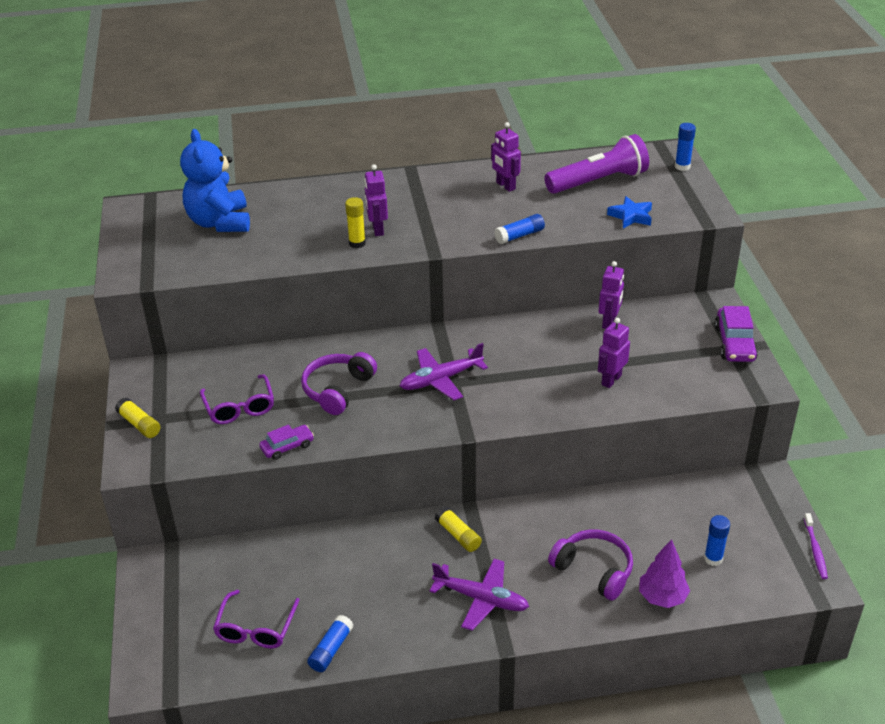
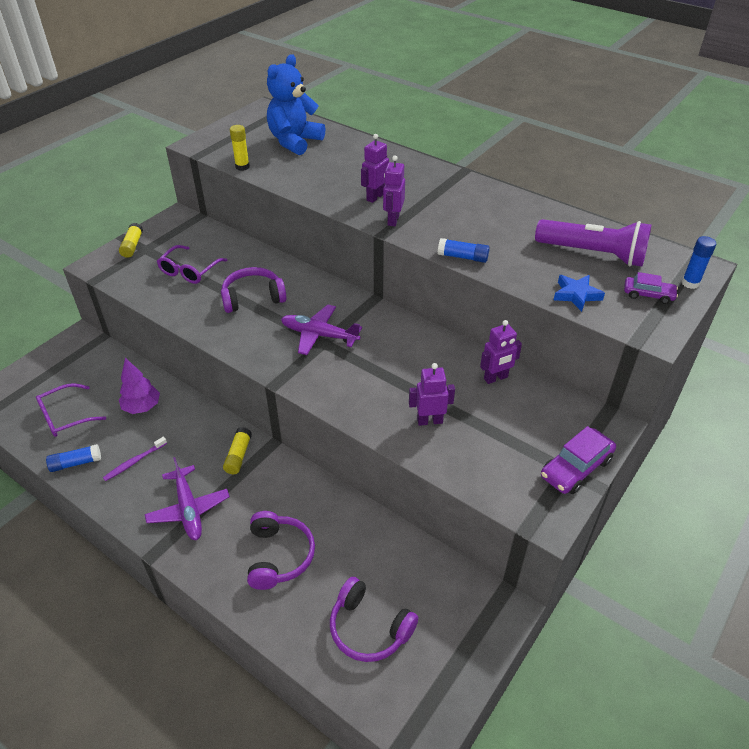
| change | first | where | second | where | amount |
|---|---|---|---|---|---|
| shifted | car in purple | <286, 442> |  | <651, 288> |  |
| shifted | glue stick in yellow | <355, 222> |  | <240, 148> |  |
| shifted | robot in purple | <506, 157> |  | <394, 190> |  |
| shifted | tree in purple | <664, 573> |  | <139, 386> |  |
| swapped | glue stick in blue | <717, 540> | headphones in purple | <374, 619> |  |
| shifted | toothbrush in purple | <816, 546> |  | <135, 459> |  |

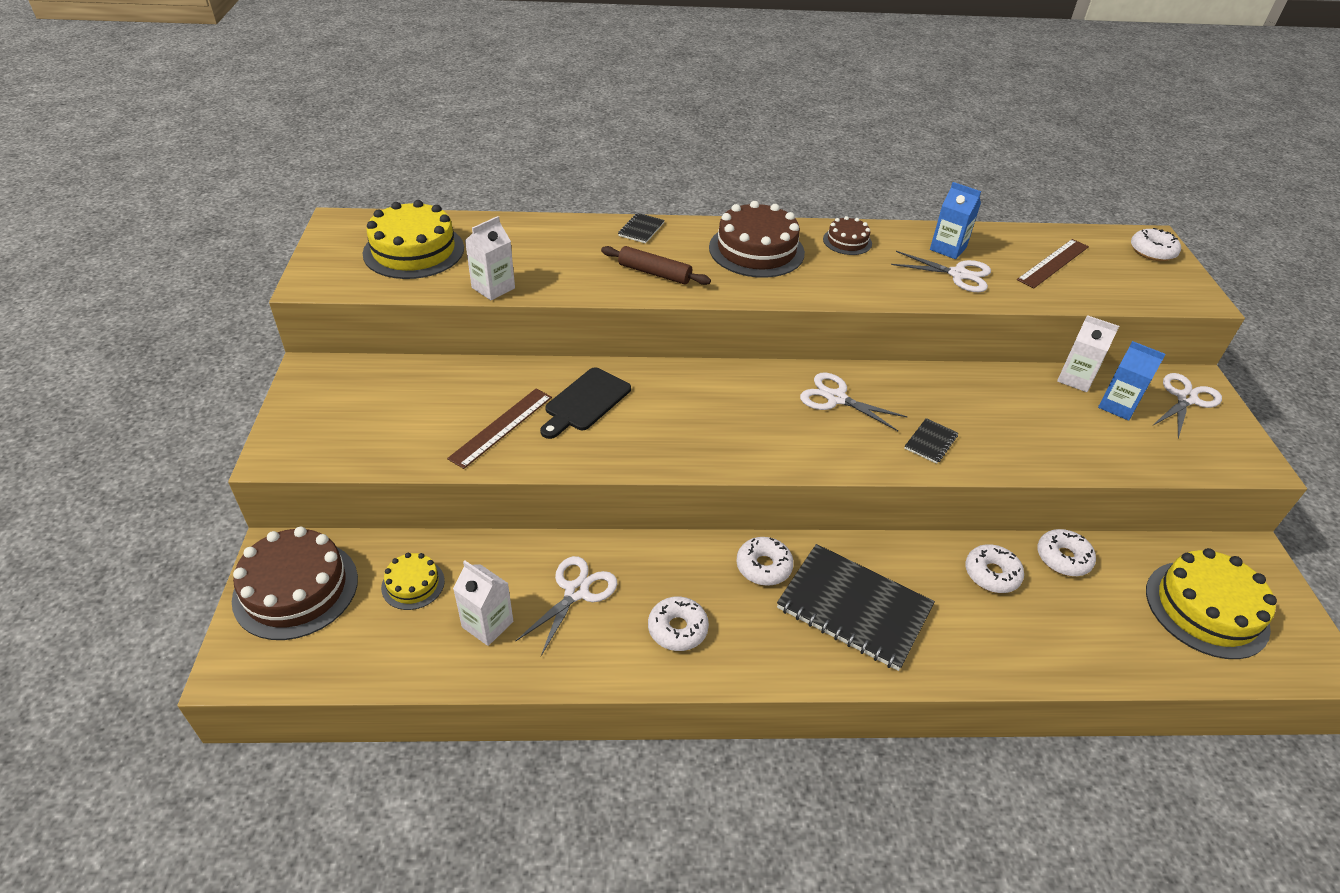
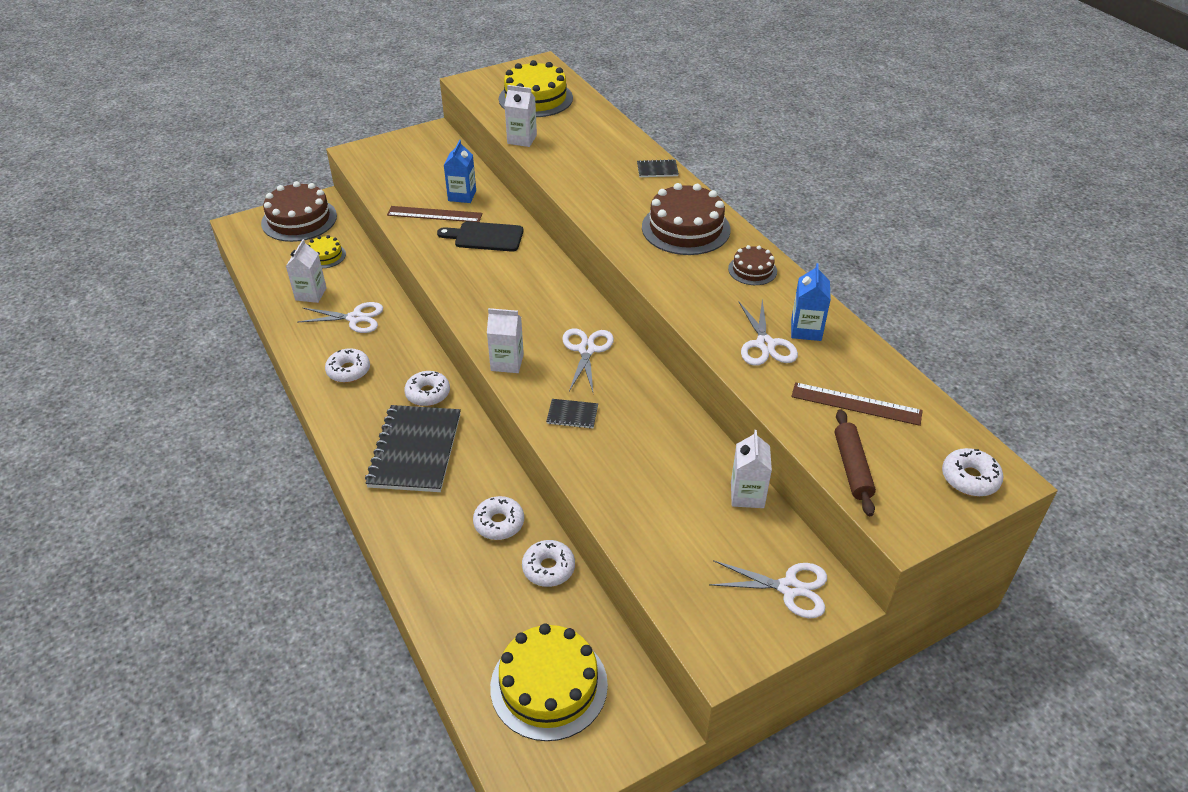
| change | first | where | second | where | amount |
|---|---|---|---|---|---|
| shifted | rolling pin in brown | <656, 265> |  | <855, 462> |  |
| shifted | carton in blue | <1132, 381> |  | <460, 171> |  |
| new |  |  | carton in white | <505, 340> |  |

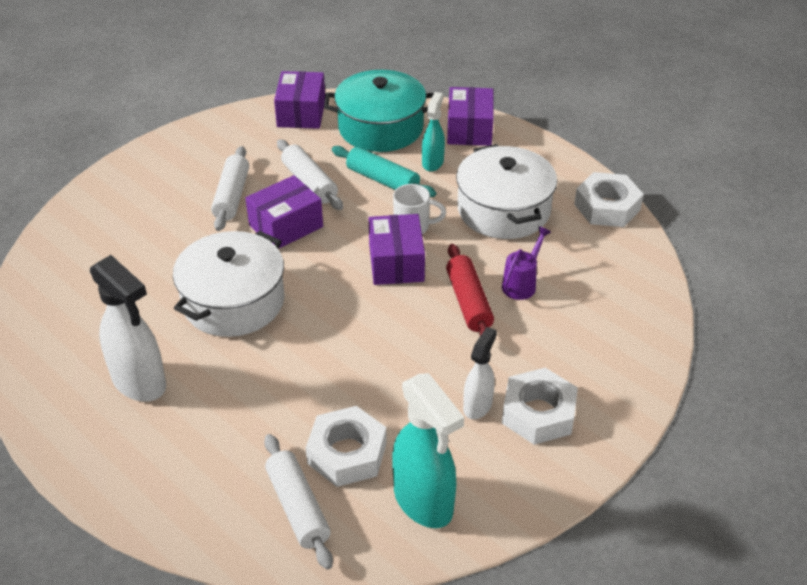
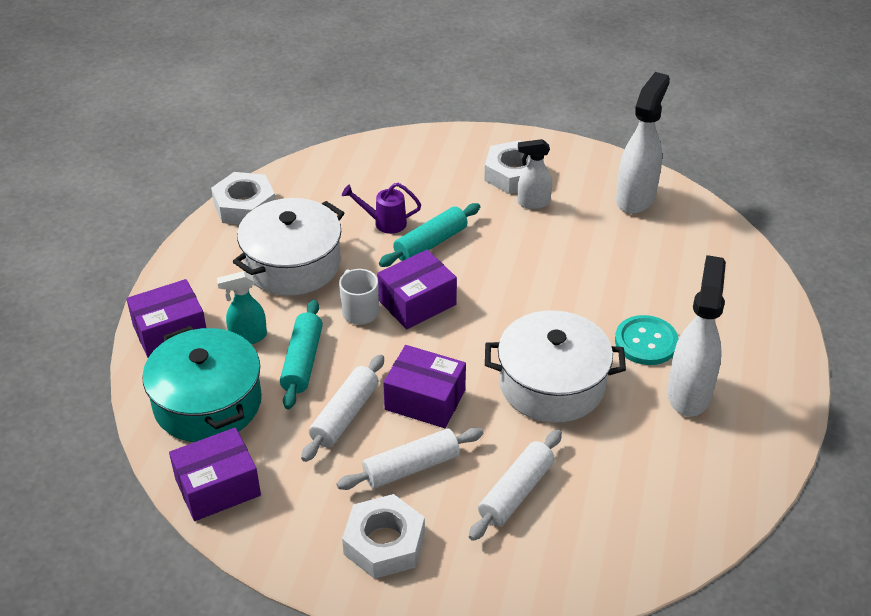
| change | first | where | second | where | amount |
|---|---|---|---|---|---|
| shifted | rolling pin in white | <298, 502> |  | <515, 485> |  |
| shifted | nut in white | <346, 446> |  | <383, 536> |  |
| repainted | spray bottle in turquoise | <428, 450> | spray bottle in white | <643, 143> |  |
| repainted | rolling pin in red | <470, 290> | rolling pin in turquoise | <429, 235> |  |
| new |  |  | button in turquoise | <647, 340> |  |

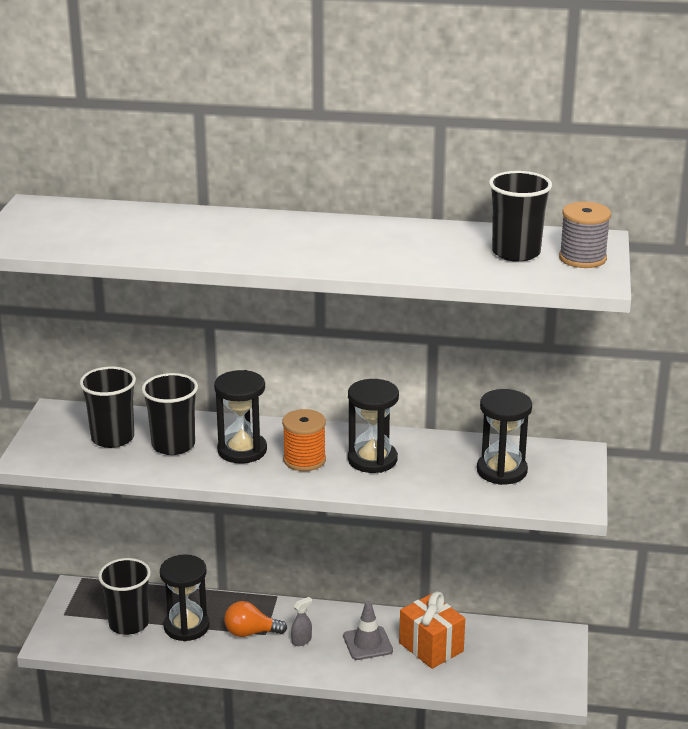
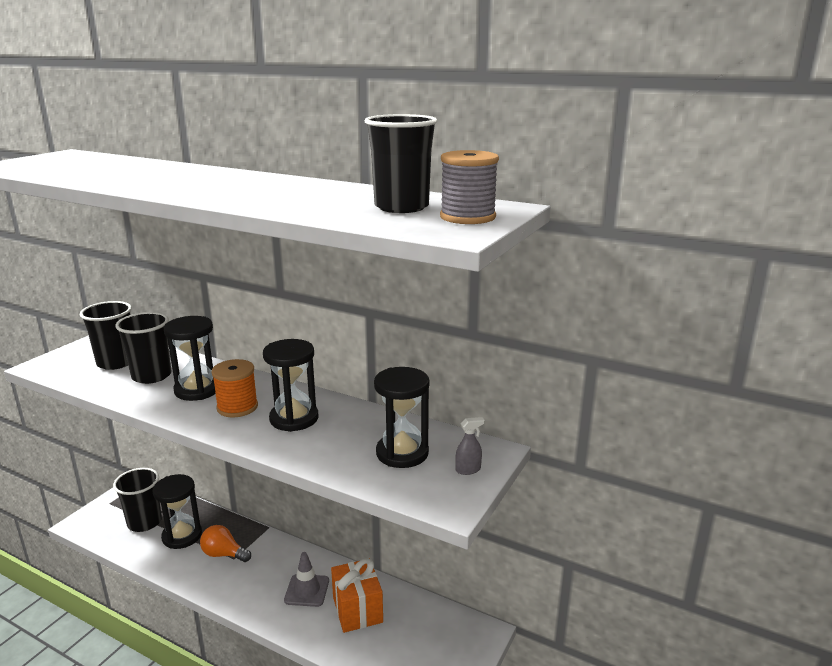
| change | first | where | second | where | amount |
|---|---|---|---|---|---|
| shifted | spray bottle in grey | <301, 621> |  | <470, 446> |  |

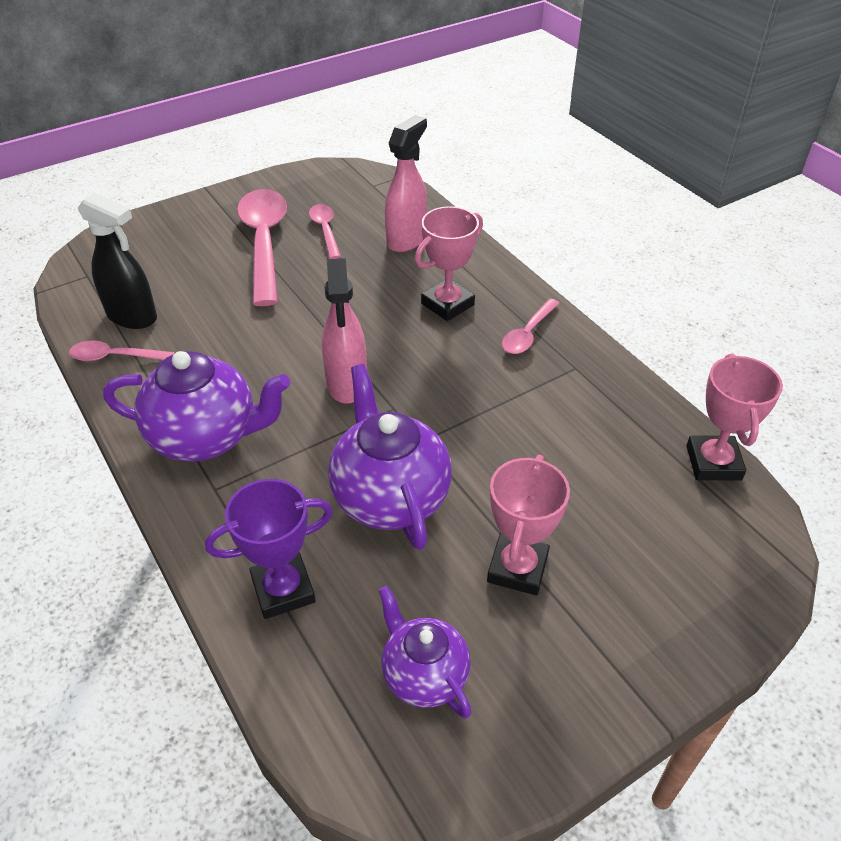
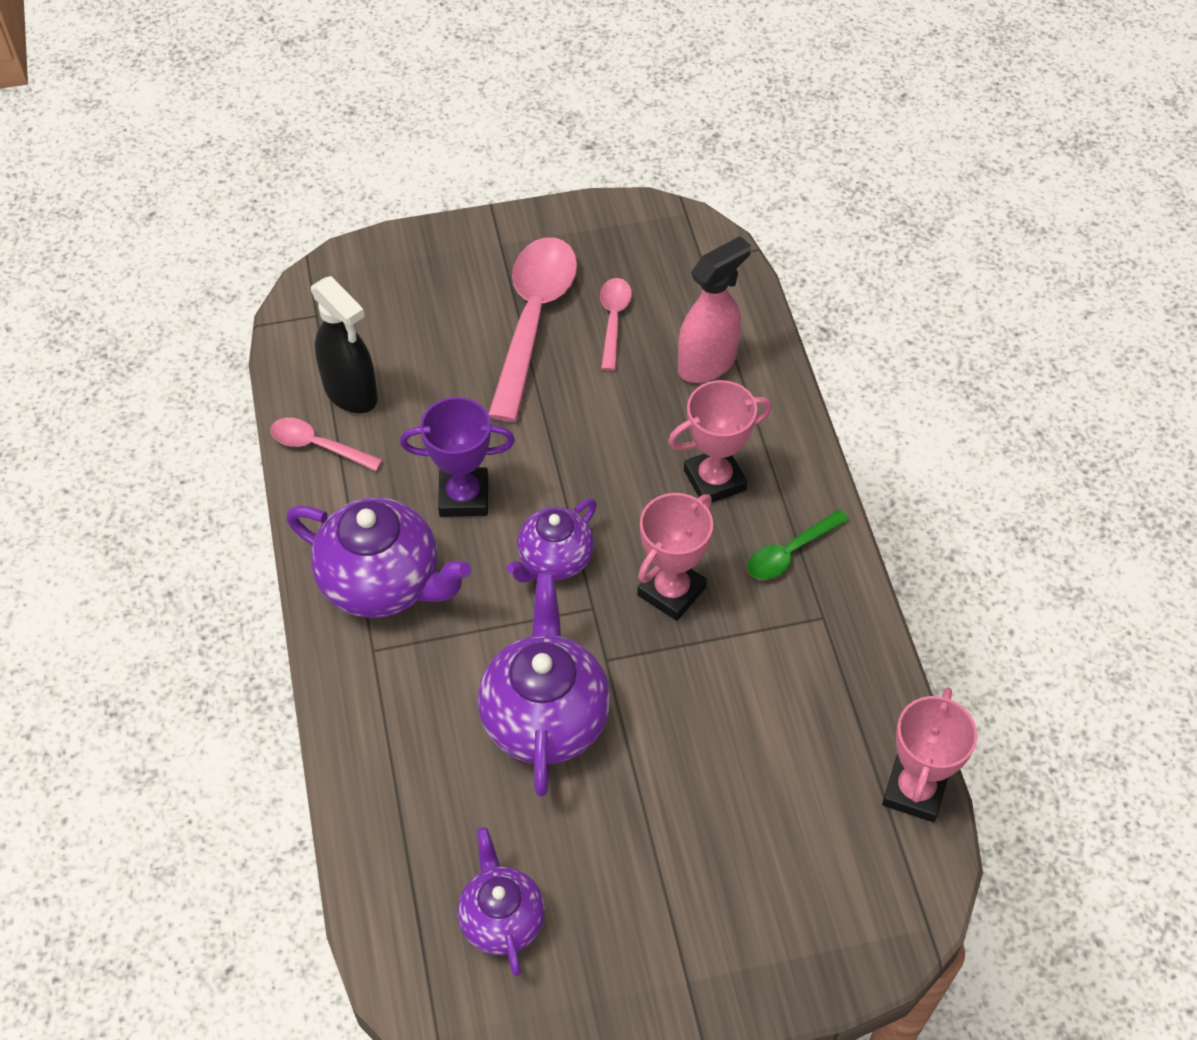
| change | first | where | second | where | amount |
|---|---|---|---|---|---|
| shifted | trophy in purple | <269, 549> |  | <457, 457> |  |
| swapped | spray bottle in pink | <344, 331> | teapot in purple | <551, 541> |  |
| shifted | trophy in pink | <528, 525> |  | <675, 557> |  |
| repainted | spoon in pink | <531, 326> | spoon in green | <798, 544> |  |

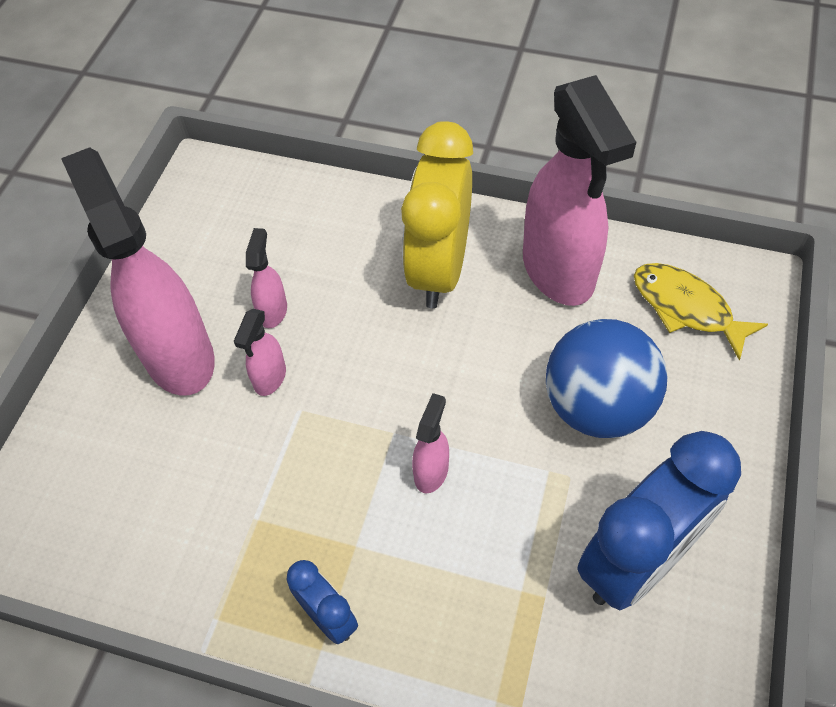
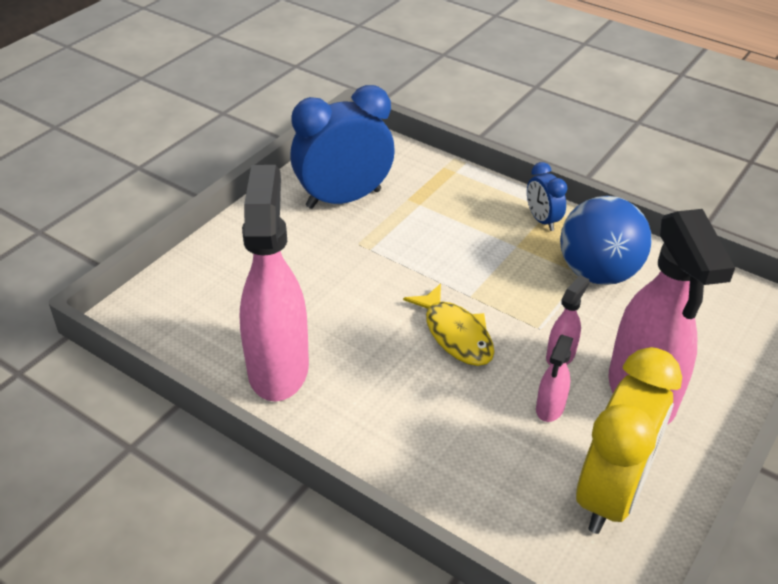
| change | first | where | second | where | amount |
|---|---|---|---|---|---|
| shifted | clock in yellow | <437, 214> |  | <629, 440> |  |
| gone | spray bottle in pink | <430, 443> |  |  |  |
| shifted | ball in blue | <607, 378> |  | <606, 240> |  |
| shifted | fish in yellow | <701, 312> |  | <449, 324> |  |

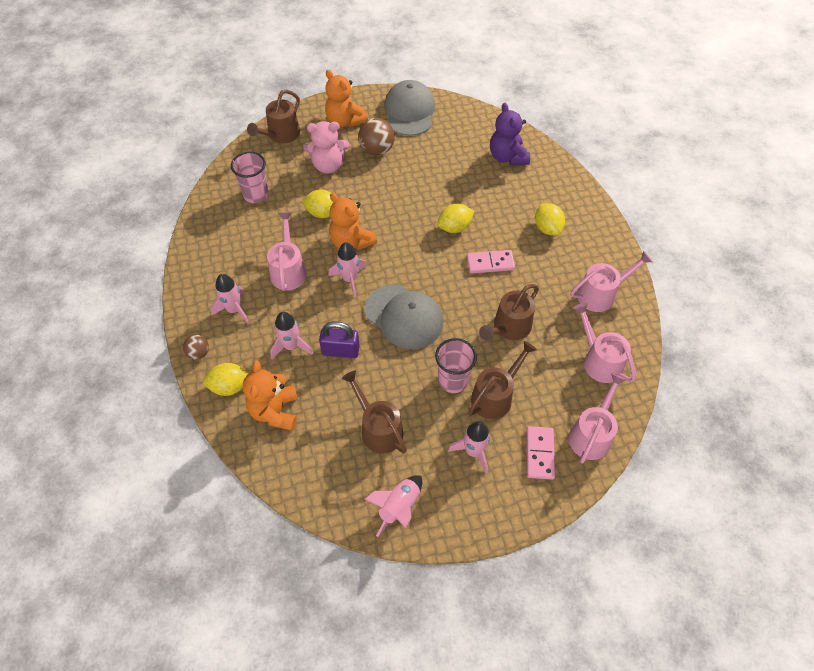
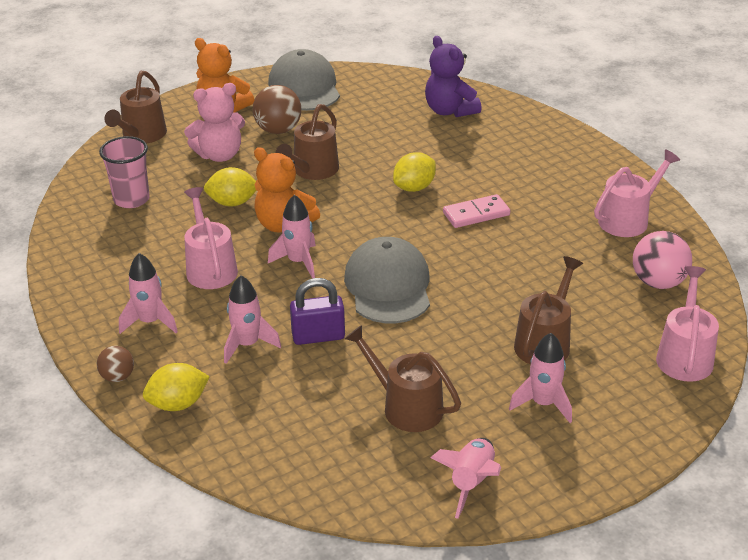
| change | first | where | second | where | amount |
|---|---|---|---|---|---|
| gone | teddy bear in orange | <270, 395> |  |  |  |
| rotated | cap in grey | <404, 316> |  | <387, 280> | 120 degrees counterclockwise |
| gone | cup in pink | <456, 365> |  |  |  |
| shifted | watering can in brown | <509, 312> |  | <307, 142> |  |
| gone | domino in pink | <541, 453> |  |  |  |
| gone | lemon in yellow | <550, 219> |  |  |  |
| swapped | watering can in pink | <604, 342> | ball in pink | <662, 260> |  |

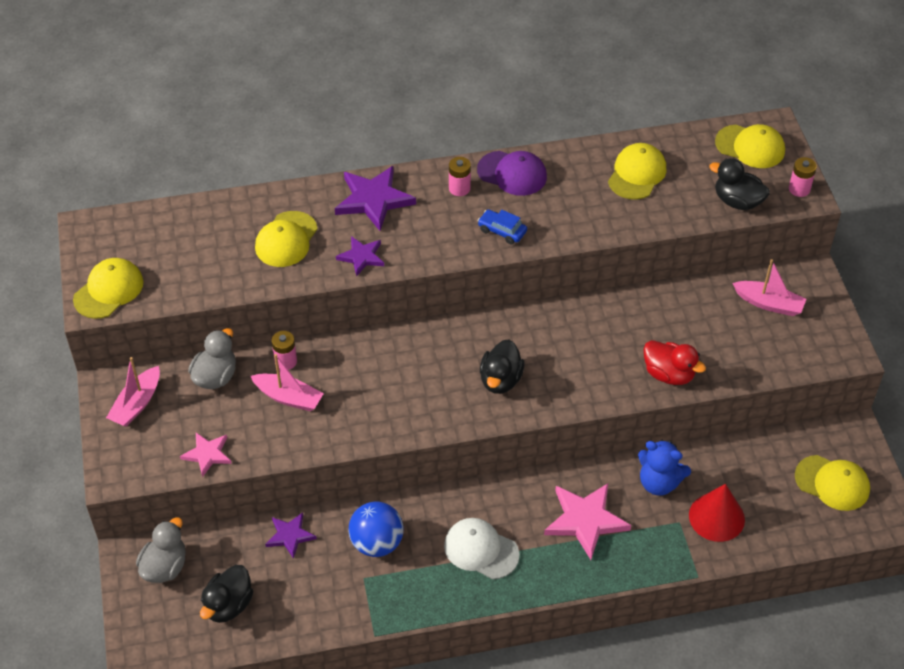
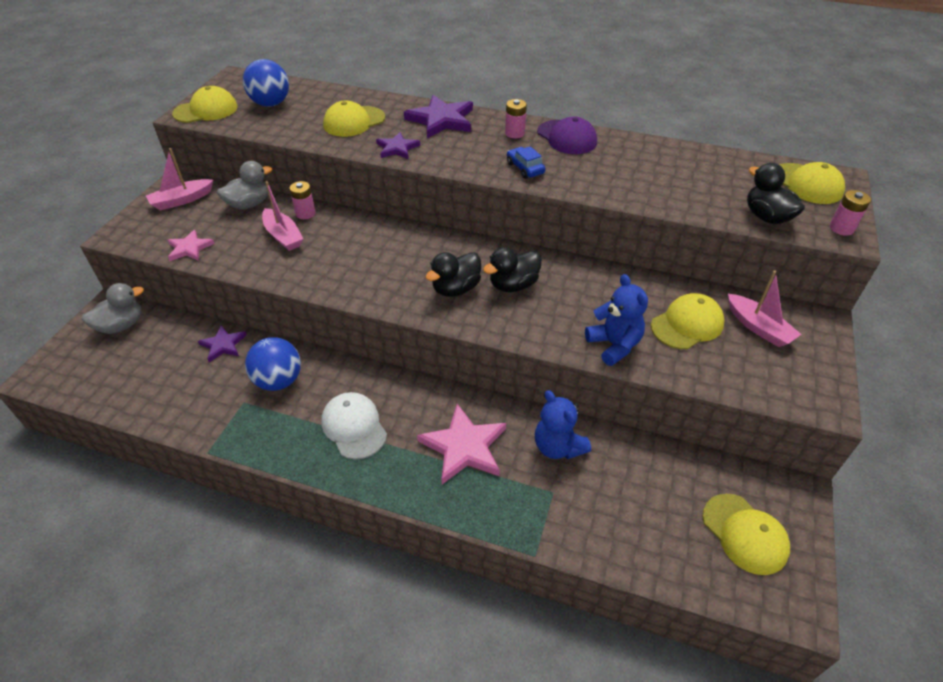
| change | first | where | second | where | amount |
|---|---|---|---|---|---|
| shifted | duck in black | <226, 594> |  | <512, 269> |  |
| shifted | cap in yellow | <637, 171> |  | <688, 321> |  |
| swapped | duck in red | <675, 362> | teddy bear in blue | <616, 320> |  |
| gone | cone in red | <717, 513> |  |  |  |
| new |  |  | ball in blue | <266, 83> |  |

